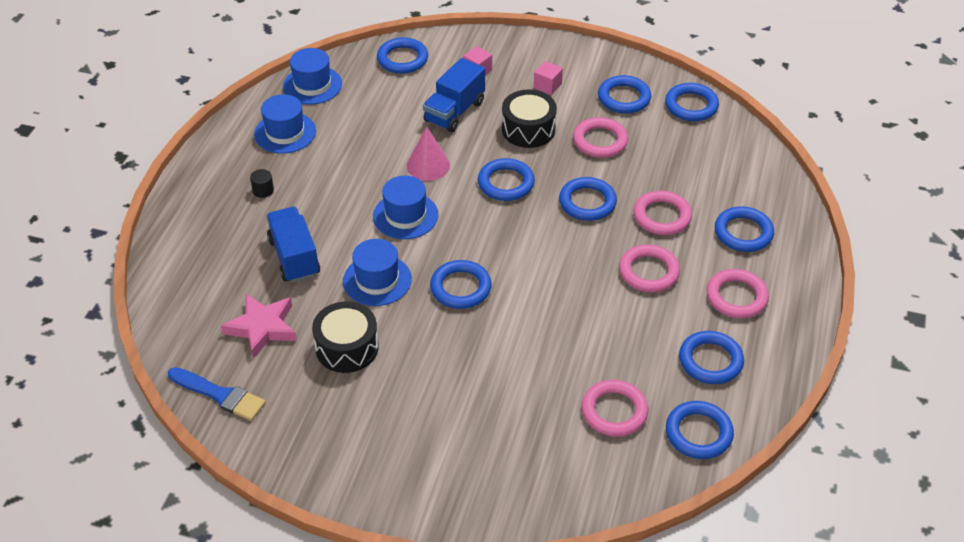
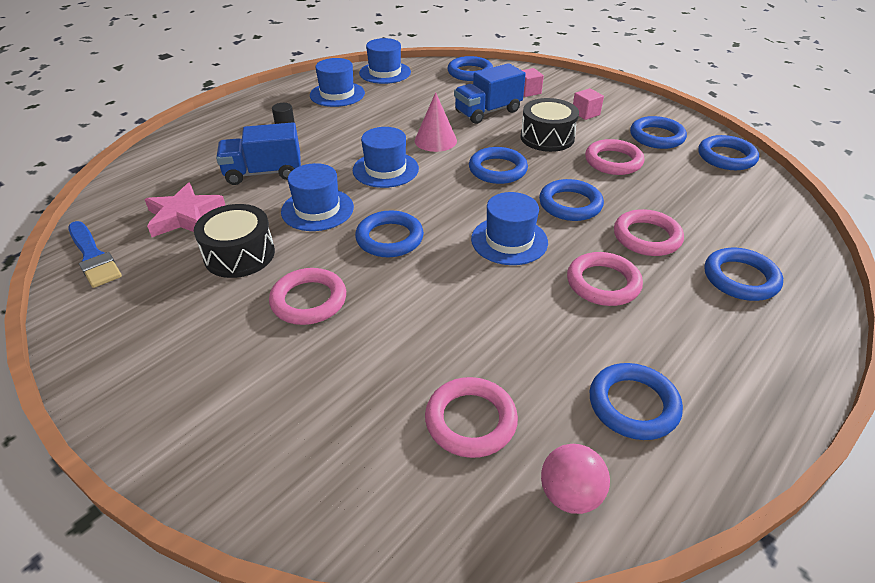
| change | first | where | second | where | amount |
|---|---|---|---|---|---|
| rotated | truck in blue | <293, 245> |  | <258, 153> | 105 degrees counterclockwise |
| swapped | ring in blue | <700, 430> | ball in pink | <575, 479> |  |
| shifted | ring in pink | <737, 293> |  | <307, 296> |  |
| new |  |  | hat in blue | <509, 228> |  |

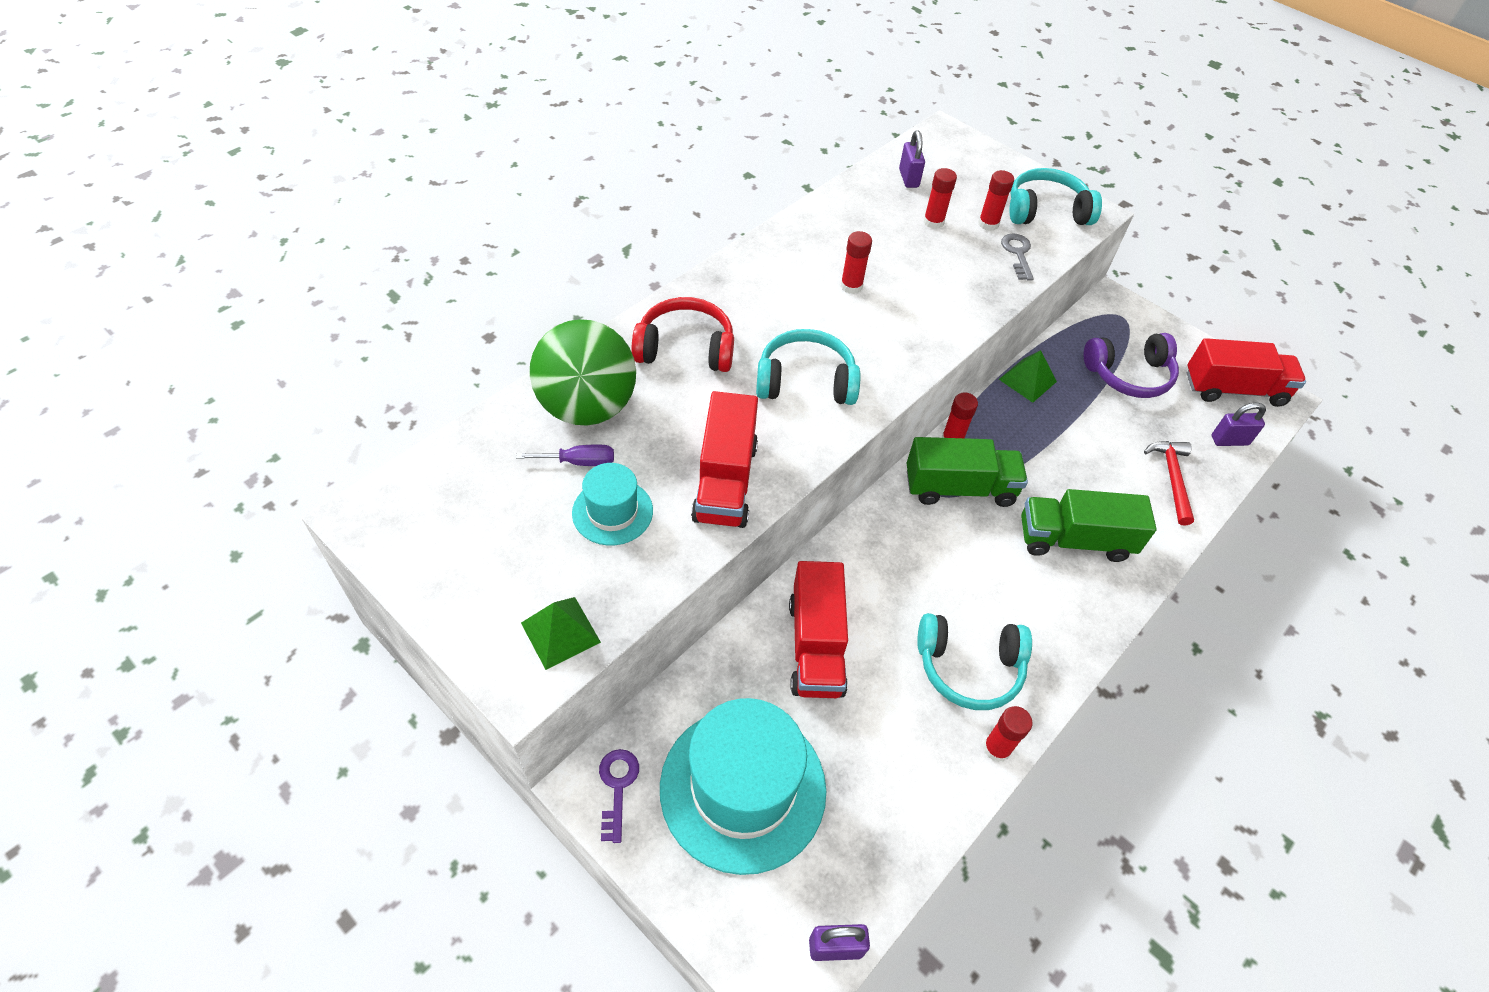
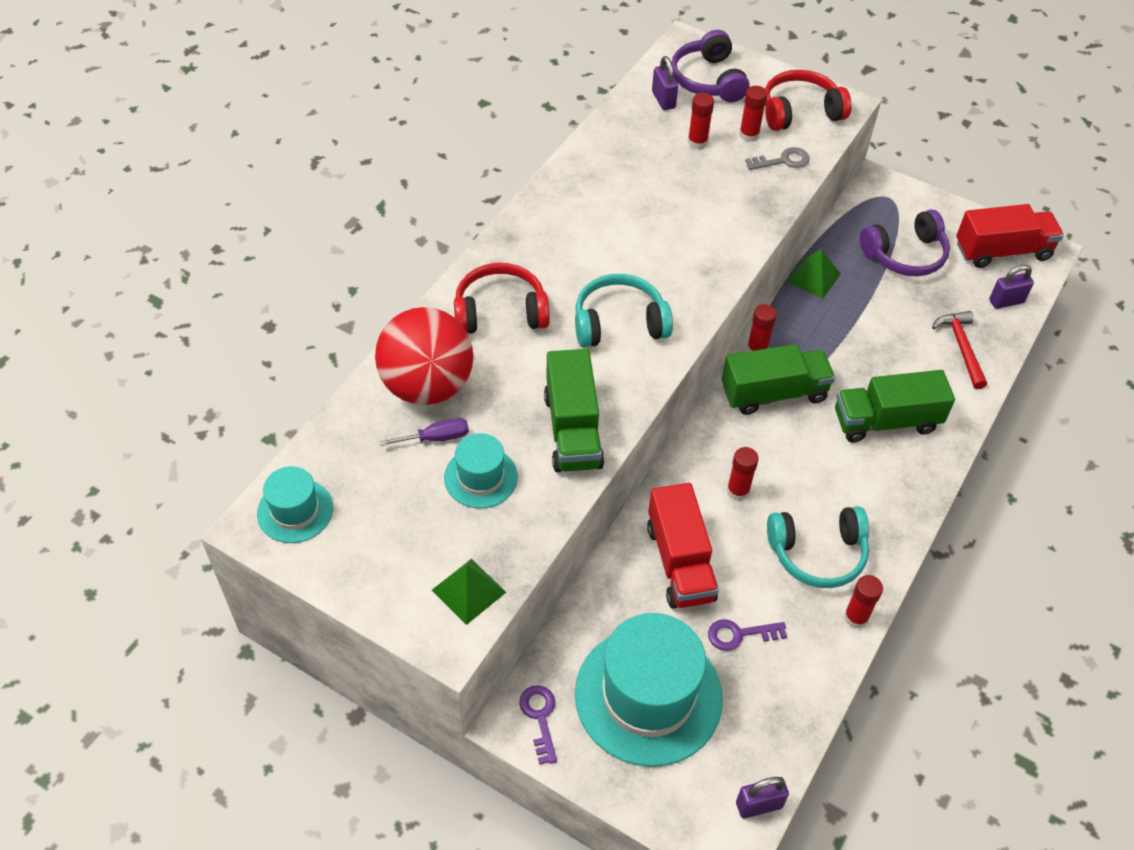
| change | first | where | second | where | amount |
|---|---|---|---|---|---|
| repainted | ball in green | <583, 372> | ball in red | <424, 356> |  |
| repainted | truck in red | <724, 459> | truck in green | <574, 410> |  |
| shifted | glue stick in red | <856, 262> |  | <743, 474> |  |
| rotated | key in grey | <1017, 257> |  | <777, 158> | 90 degrees clockwise |
| repainted | headphones in turquoise | <1056, 196> | headphones in red | <808, 100> |  |
| new |  |  | hat in turquoise | <295, 504> |  |
| new |  |  | headphones in purple | <711, 66> |  |
| new |  |  | key in purple | <747, 635> |  |

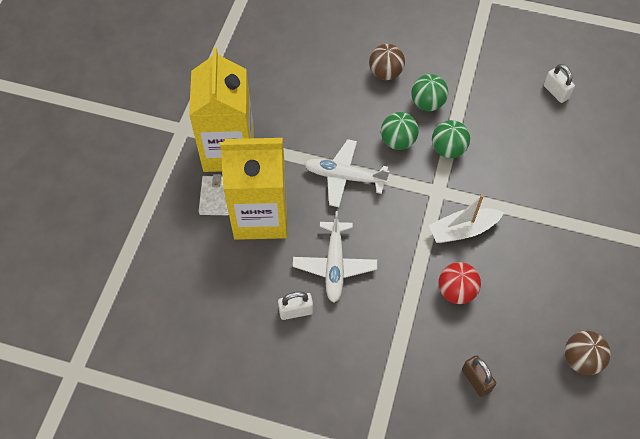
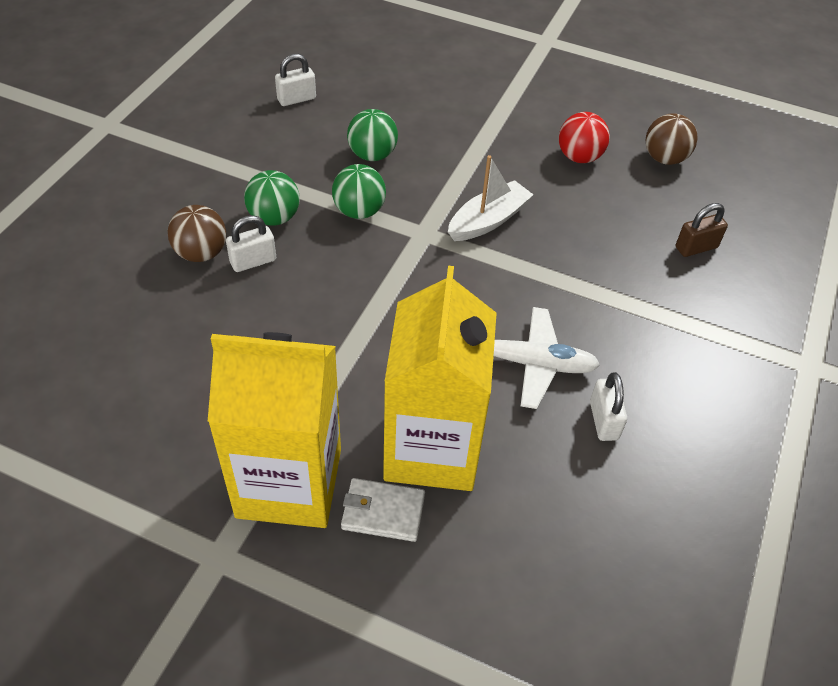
| change | first | where | second | where | amount |
|---|---|---|---|---|---|
| gone | plane in white | <347, 173> |  |  |  |
| shifted | ball in green | <400, 131> |  | <372, 135> |  |
| rotated | boat in white | <466, 218> |  | <490, 198> | 120 degrees counterclockwise |
| shifted | ball in red | <460, 283> |  | <584, 137> |  |
| new |  |  | padlock in white | <251, 243> |  |

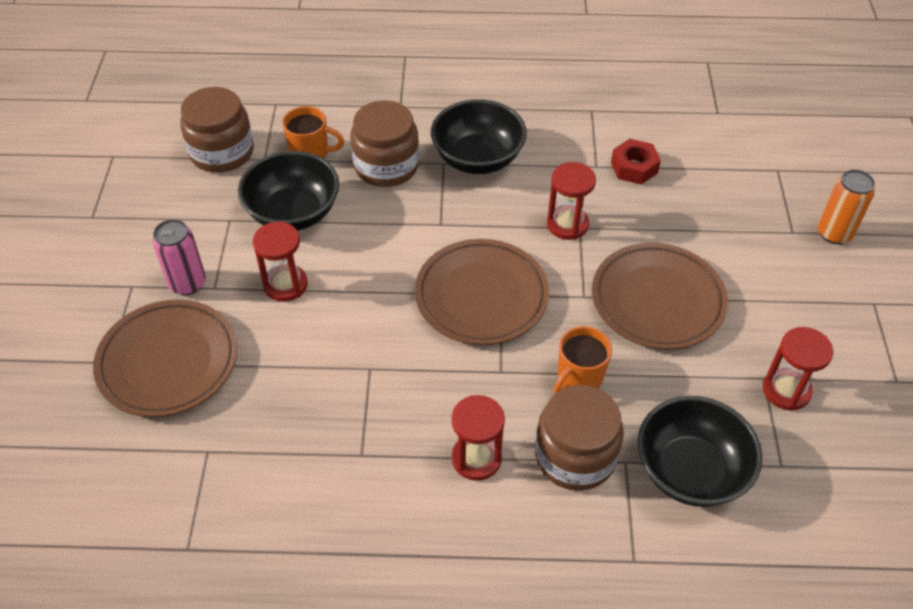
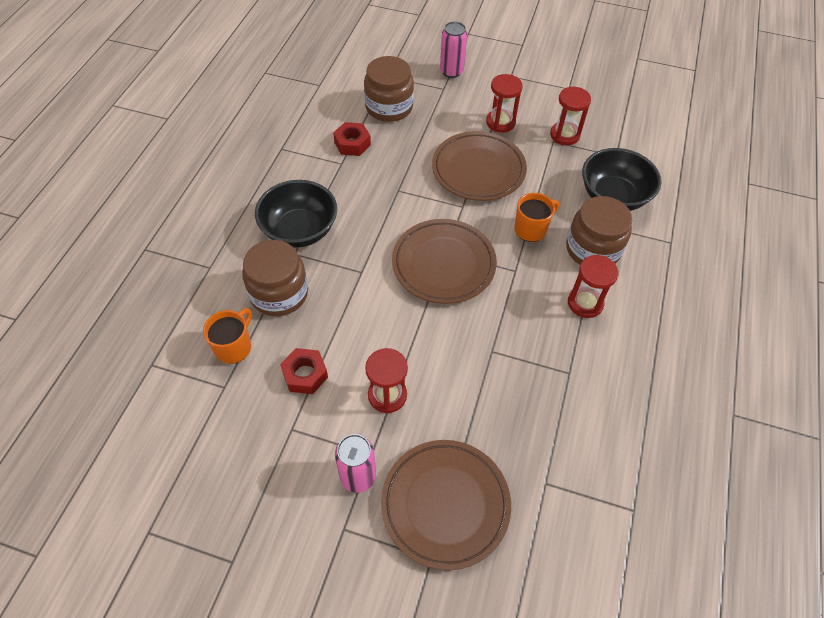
| change | first | where | second | where | amount |
|---|---|---|---|---|---|
| shifted | jar in brown | <217, 129> |  | <389, 89> |  |
| swapped | bowl in black | <288, 191> | nut in red | <304, 371> |  |
| shifted | hourglass in red | <571, 201> |  | <504, 103> |  |
| rotated | mug in orange | <582, 360> |  | <536, 217> | 90 degrees counterclockwise |
| repainted | can in orange | <846, 206> | can in pink | <453, 50> |  |

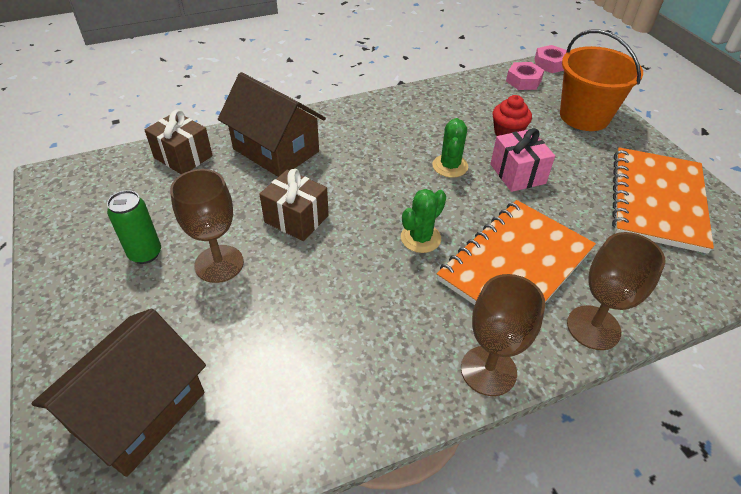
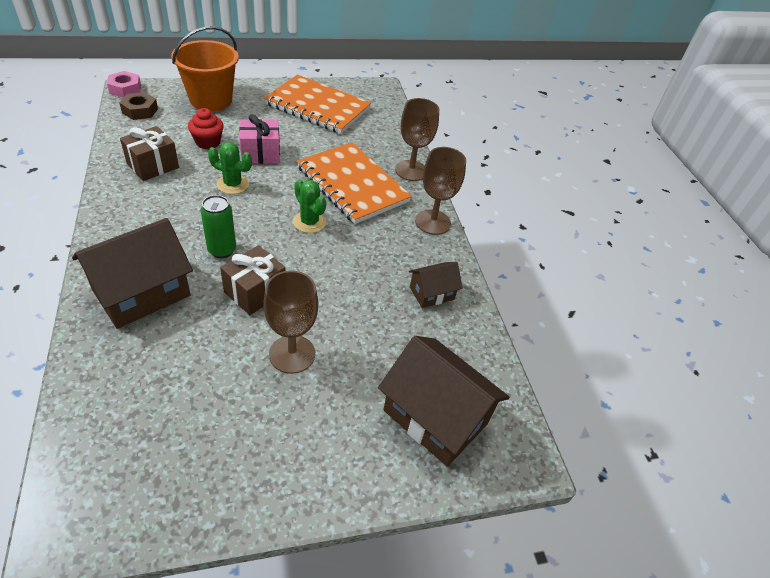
| change | first | where | second | where | amount |
|---|---|---|---|---|---|
| shifted | can in green | <134, 227> |  | <218, 226> |  |
| shifted | gift in brown | <178, 142> |  | <149, 153> |  |
| repainted | nut in pink | <525, 76> | nut in brown | <138, 106> |  |
| new |  |  | house in brown | <436, 285> |  |

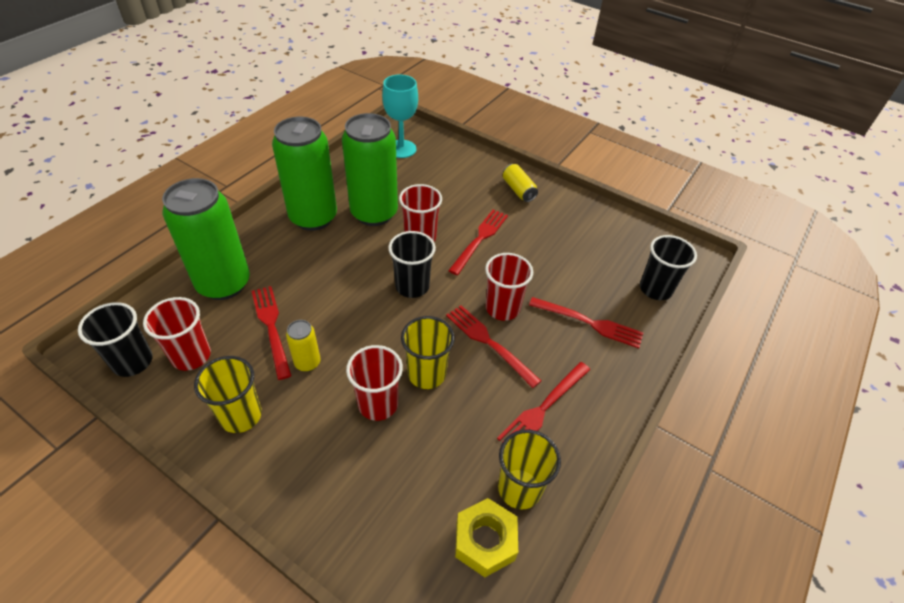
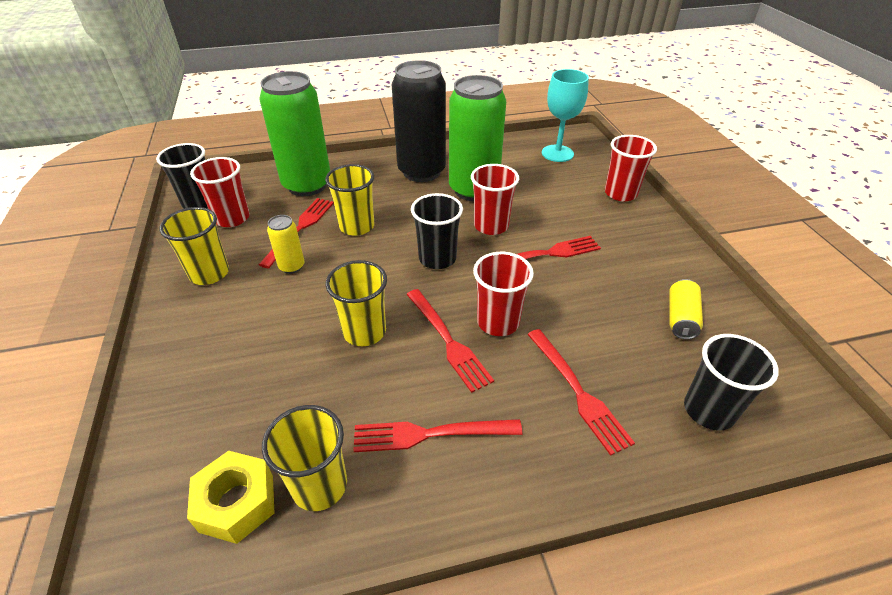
| change | first | where | second | where | amount |
|---|---|---|---|---|---|
| repainted | can in green | <304, 174> | can in black | <419, 121> |  |
| shifted | cup in red | <374, 383> |  | <631, 168> |  |
| rotated | fork in red | <493, 346> |  | <450, 341> | 150 degrees clockwise |
| shifted | can in yellow | <520, 183> |  | <686, 309> |  |
| new |  |  | cup in yellow | <349, 200> |  |

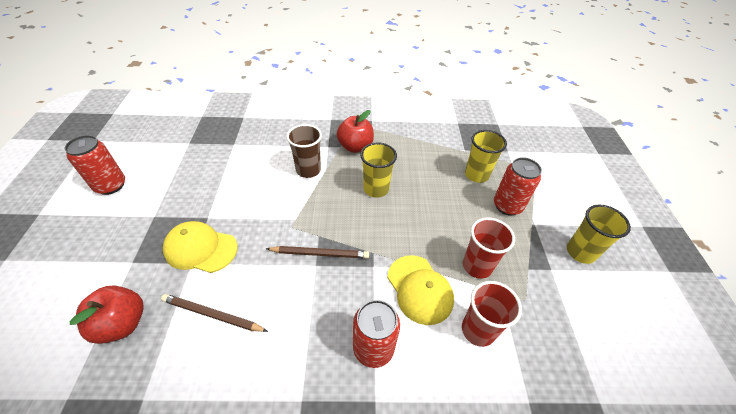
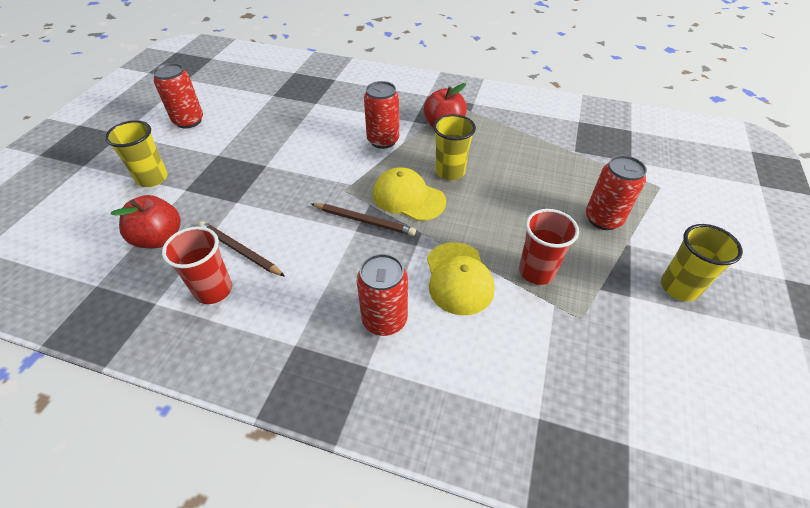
| change | first | where | second | where | amount |
|---|---|---|---|---|---|
| shifted | cap in yellow | <200, 247> |  | <409, 194> |  |
| swapped | cup in brown | <304, 151> | can in red | <381, 115> |  |
| shifted | cup in red | <492, 314> |  | <197, 265> |  |
| shifted | cup in yellow | <486, 156> |  | <136, 153> |  |

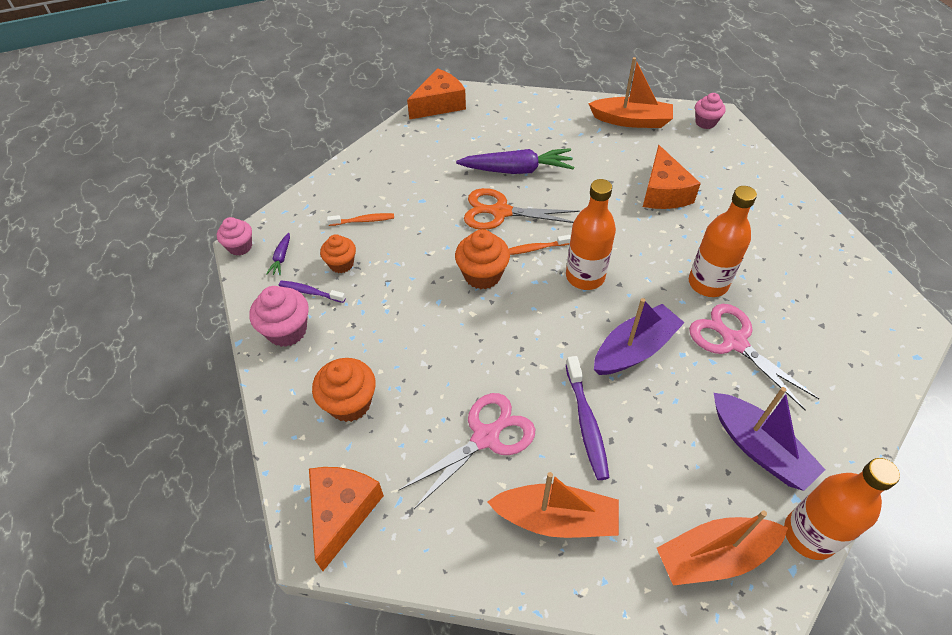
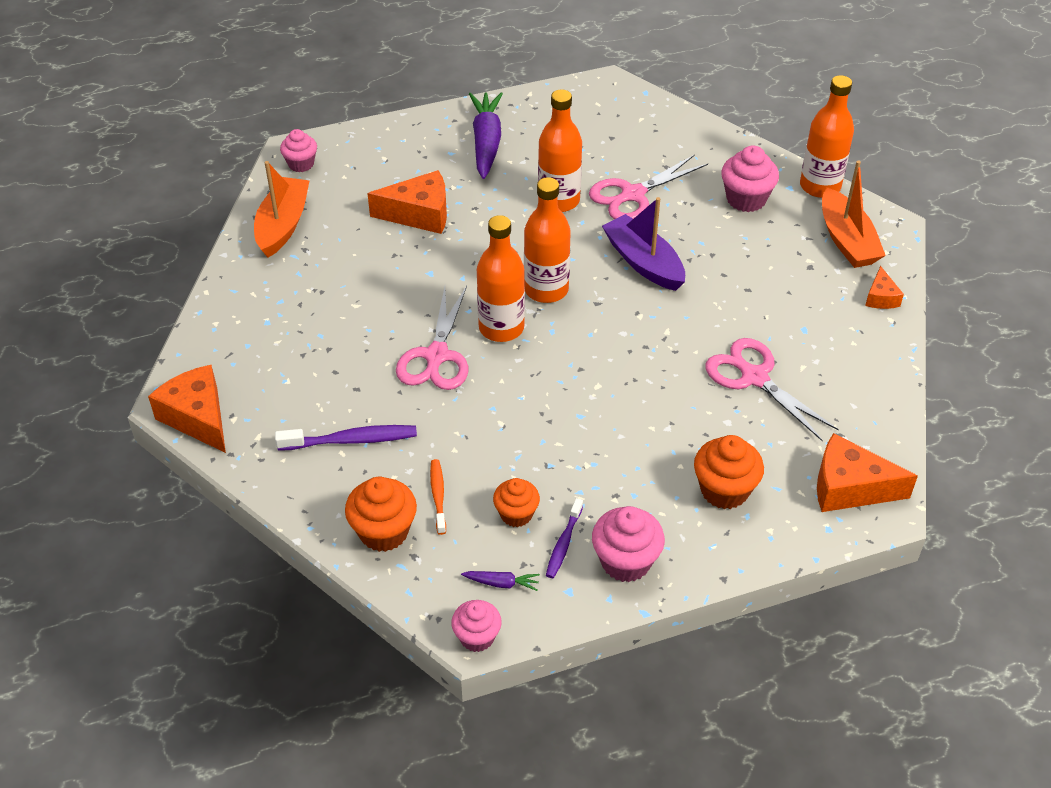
| change | first | where | second | where | amount |
|---|---|---|---|---|---|
| shifted | cupcake in orange | <482, 259> |  | <381, 514> |  |
| shifted | carrot in purple | <515, 161> |  | <486, 135> |  |
| repainted | scissors in orange | <522, 209> | scissors in pink | <432, 338> |  |
| gone | boat in orange | <553, 505> |  |  |  |
| swapped | toothbrush in orange | <540, 245> | bottle in orange | <501, 278> |  |
| shifted | toothbrush in purple | <587, 418> |  | <346, 438> |  |
| swapped | boat in purple | <769, 439> | cupcake in pink | <750, 178> |  |
| new |  |  | cheese in orange | <884, 287> |  |

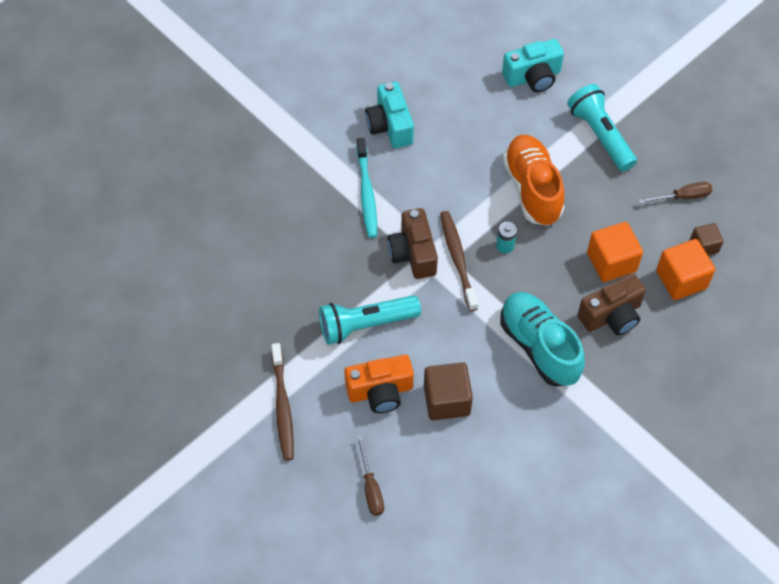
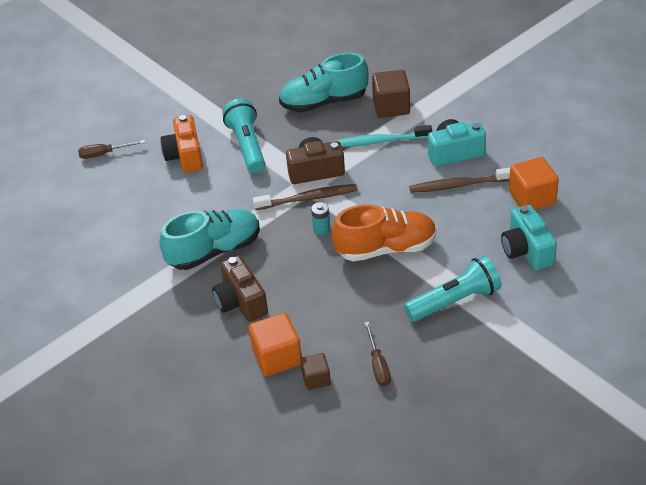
| change | first | where | second | where | amount |
|---|---|---|---|---|---|
| shifted | toothbrush in brown | <282, 402> |  | <459, 180> |  |
| shifted | cube in brown | <448, 391> |  | <391, 94> |  |
| shifted | cube in orange | <615, 252> |  | <534, 183> |  |
| new |  |  | shoe in turquoise | <324, 83> |  |

